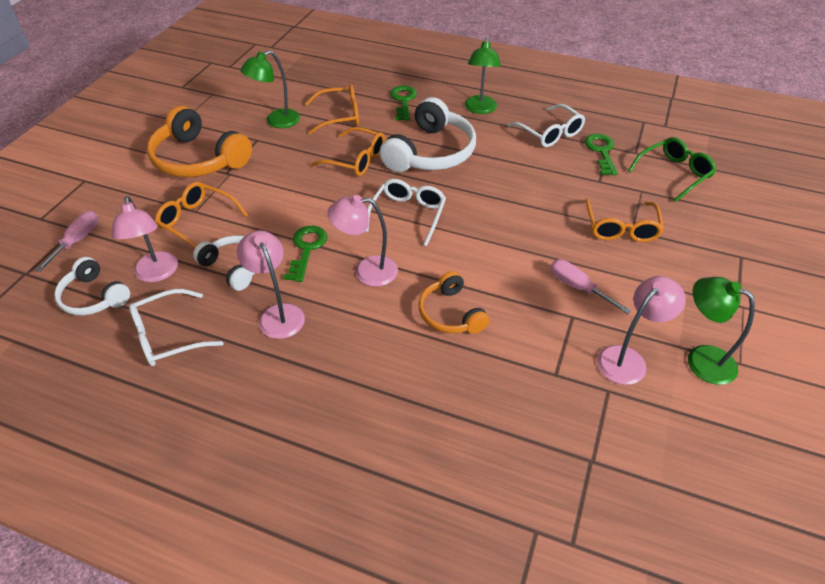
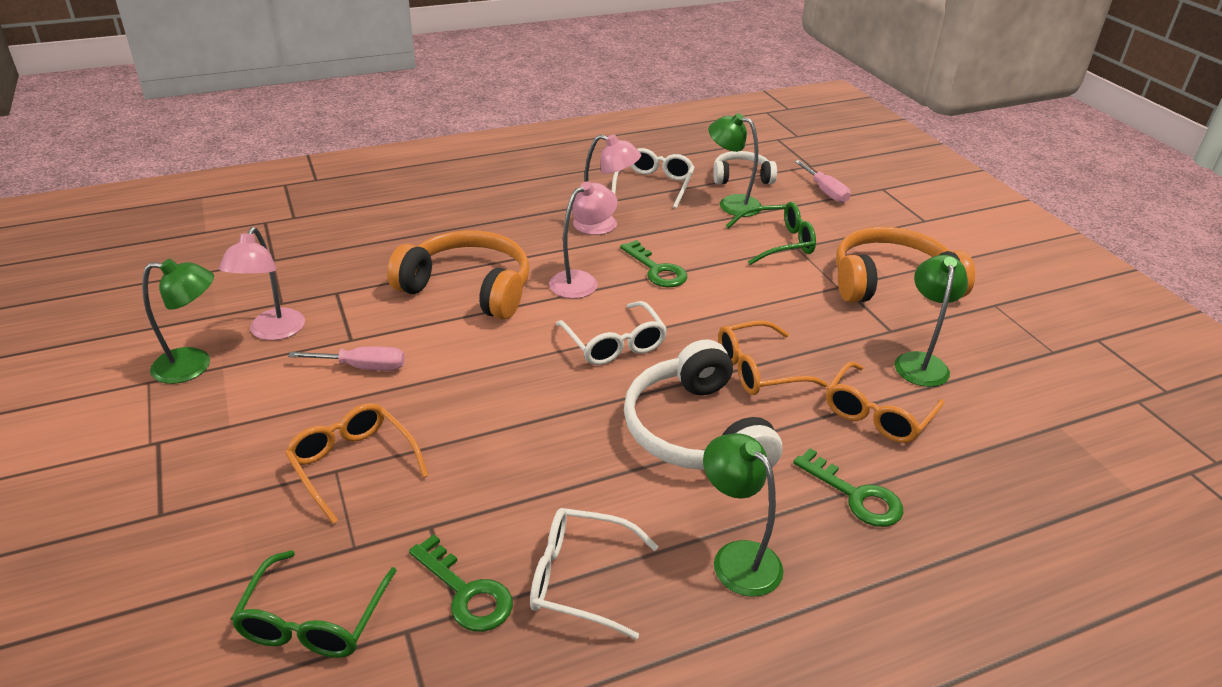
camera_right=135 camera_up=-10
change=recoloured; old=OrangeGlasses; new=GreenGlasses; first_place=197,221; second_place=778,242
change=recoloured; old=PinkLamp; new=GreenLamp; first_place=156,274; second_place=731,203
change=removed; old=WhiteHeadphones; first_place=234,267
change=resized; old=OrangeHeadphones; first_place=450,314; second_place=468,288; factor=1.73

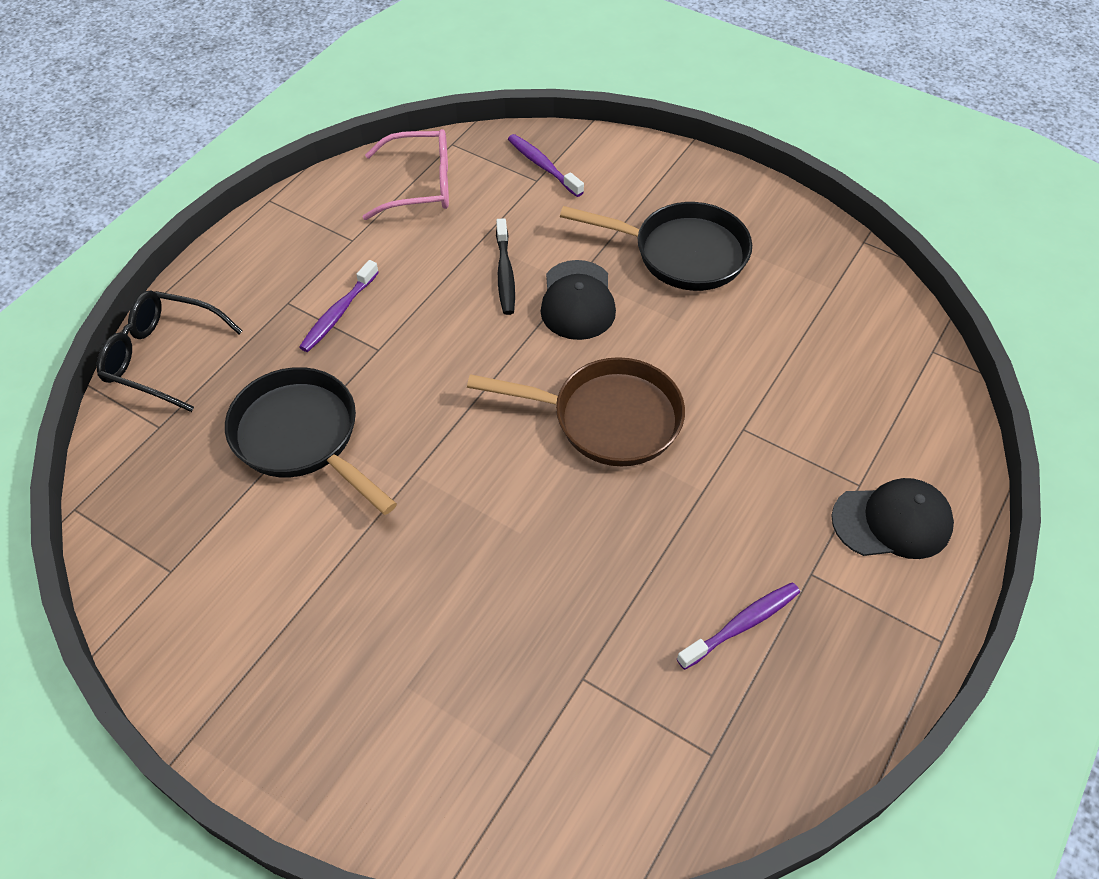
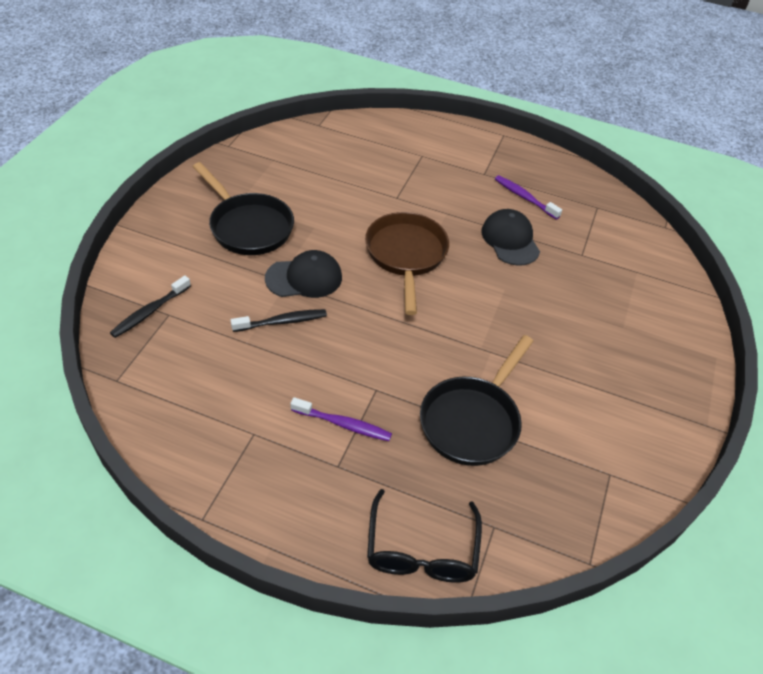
camera_right=-105 camera_up=-5
change=removed; old=PinkGlasses; first_place=420,185
change=recoloured; old=PurpleToothbrush; new=BlackToothbrush; first_place=543,166; second_place=149,312
change=turned; old=BlackPan; first_place=682,253; second_place=248,226; degrees=135
change=moved; old=BlackCap; first_place=892,521; second_place=510,240

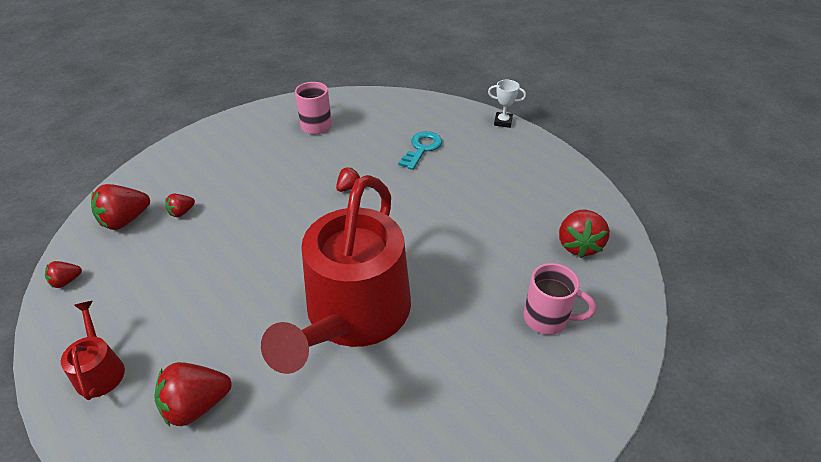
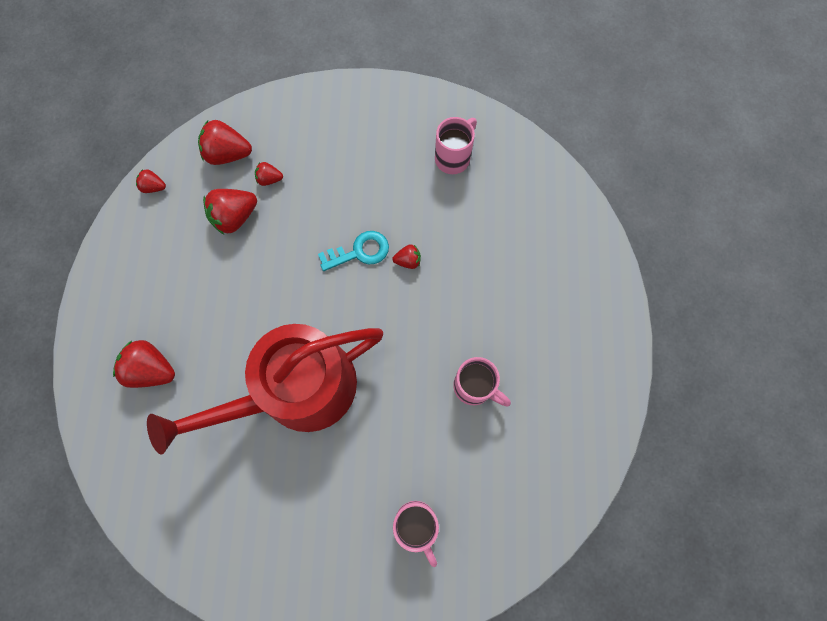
camera_right=45 camera_up=30
change=removed; old=WhiteTrophy; first_place=503,122
change=moved; old=TurquoiseKey; first_place=422,148; second_place=359,252
change=moved; old=RedStrawberry; first_place=578,245; second_place=235,217
change=removed; old=RedWateringCan; first_place=100,370
change=added; new=PinkMug; second_place=474,387

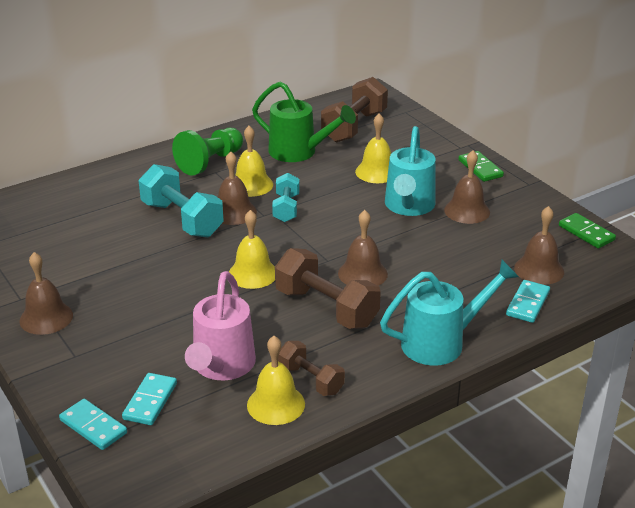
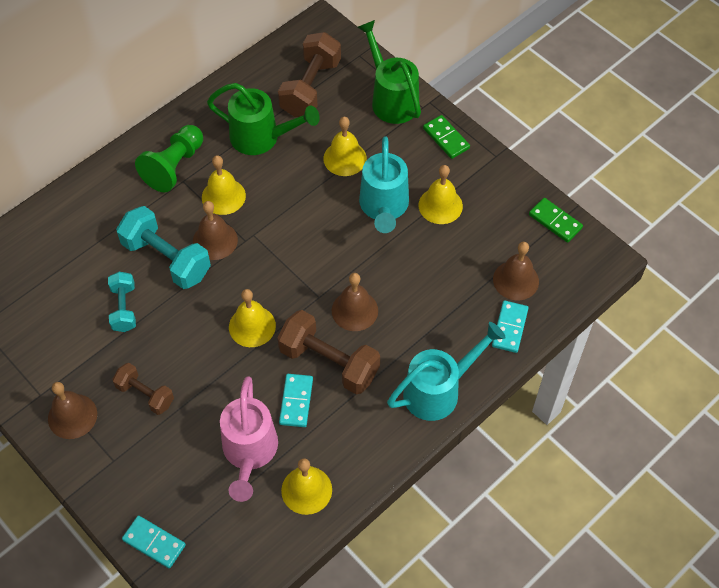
camera_right=-10 camera_up=25
change=recoloured; old=BrownBell; new=YellowBell; first_place=467,211; second_place=440,205
change=moved; old=TurquoiseDumbbell; first_place=286,208; second_place=124,308
change=moved; old=BrownDumbbell; first_place=310,380; second_place=145,394
change=moved; old=TurquoiseDomino; first_place=150,401; second_place=296,401
change=added; new=GreenWateringCan; second_place=391,99

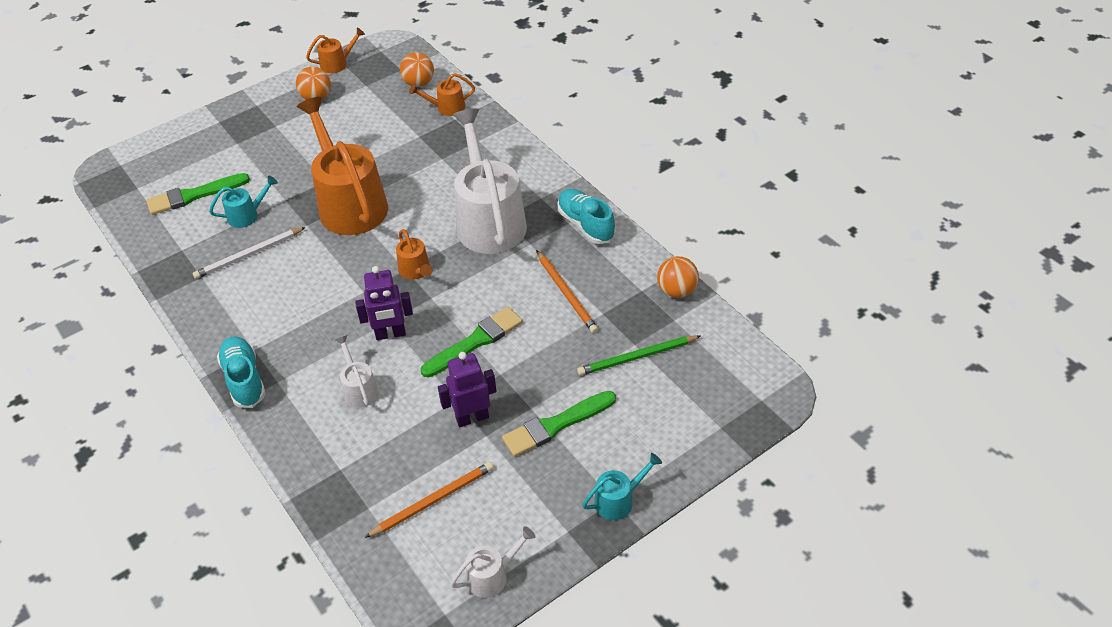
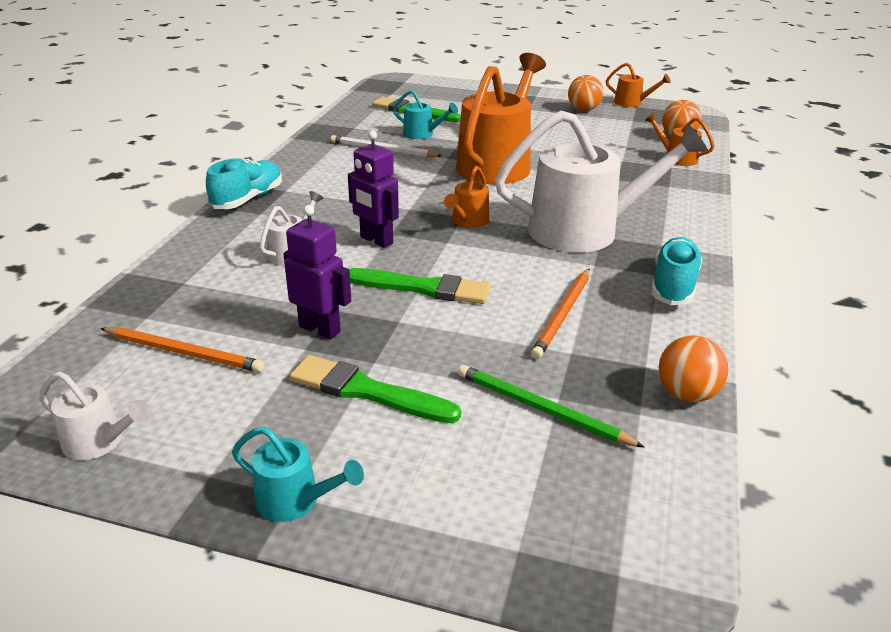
camera_right=50 camera_up=-15
change=turned; old=WhiteWateringCan; first_place=489,220; second_place=586,230; degrees=45

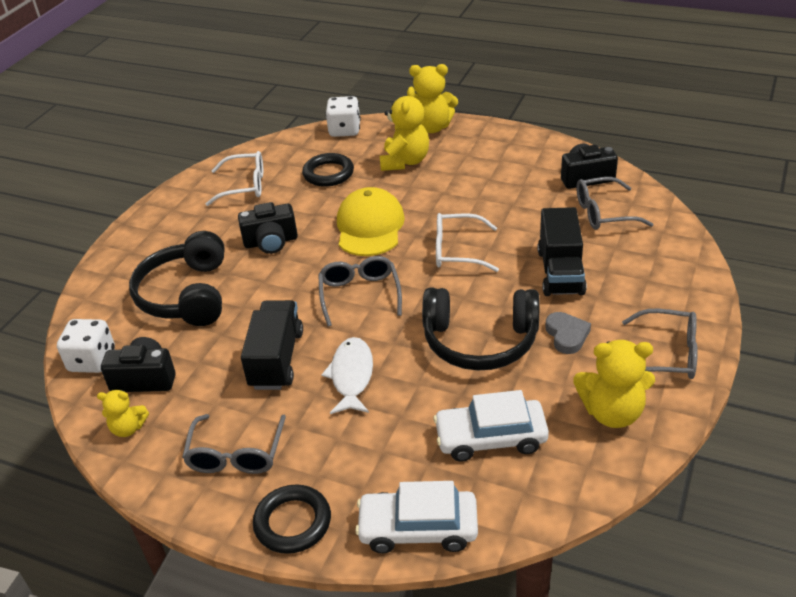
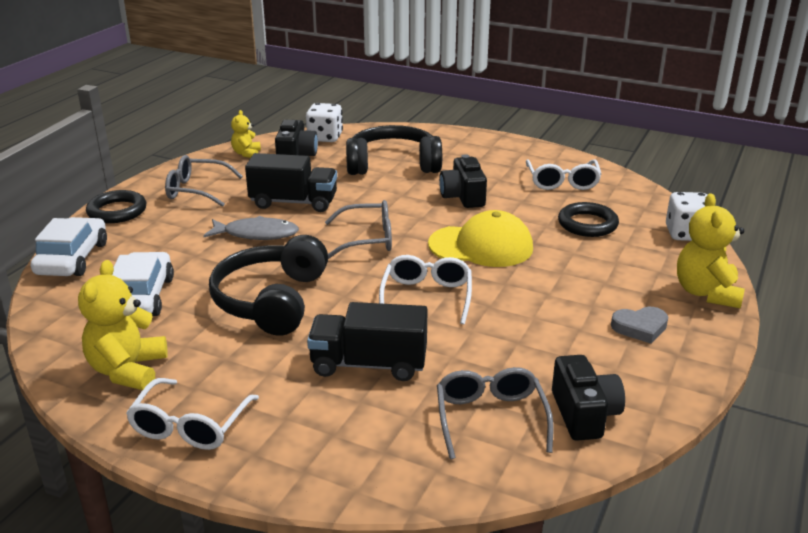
camera_right=90 camera_up=-10
change=removed; old=YellowTeddyBear; first_place=405,161
change=recoloured; old=GreyGlasses; new=WhiteGlasses; first_place=667,354; second_place=190,425
change=moved; old=GreyHeart; first_place=566,335; second_place=640,327
change=recoloured; old=WhiteFish; new=GreyFish; first_place=351,376; second_place=256,234

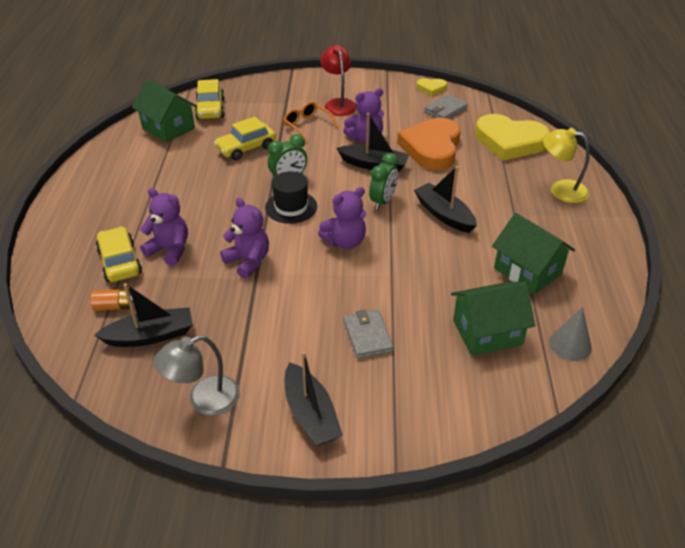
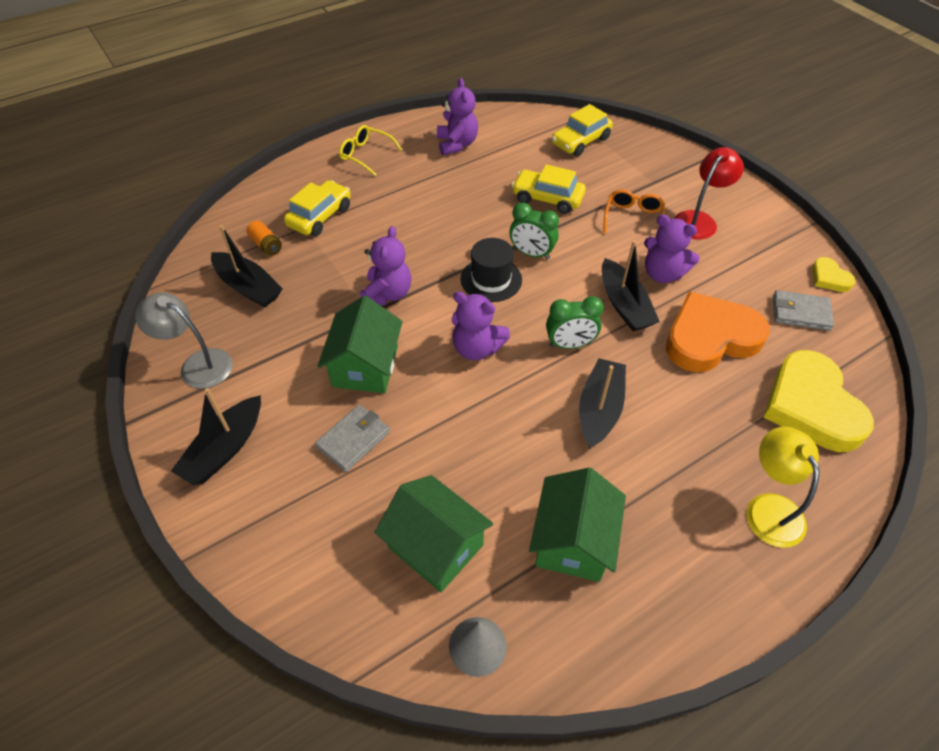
camera_right=55 camera_up=10
change=moved; old=GreenHouse; first_place=168,128; second_place=365,366
change=moved; old=PurpleTeddyBear; first_place=169,250; second_place=457,144
change=added; new=YellowGlasses; second_place=365,155

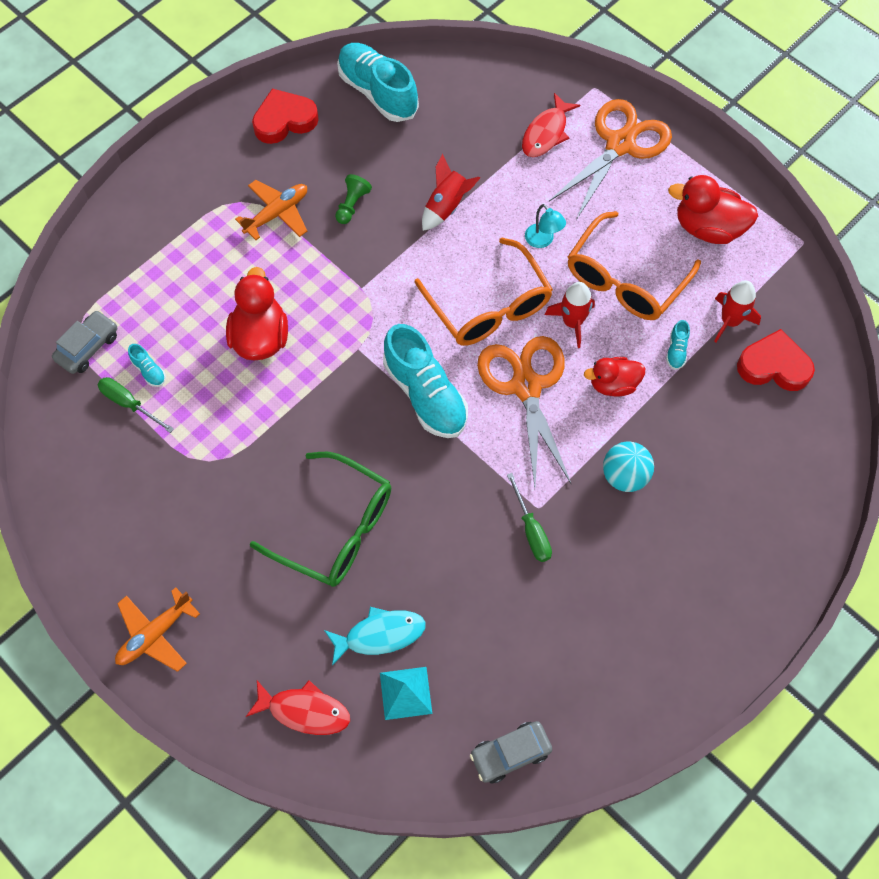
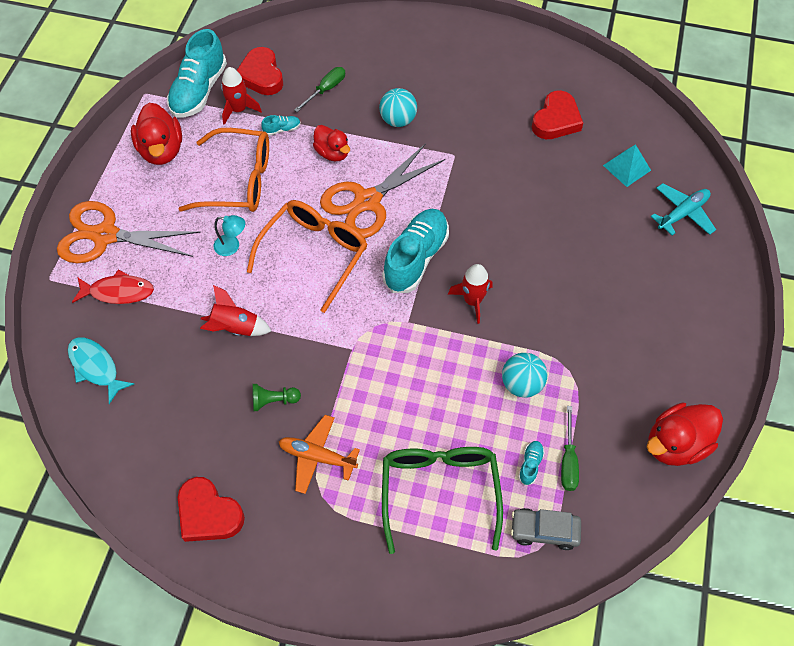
camera_right=-120 camera_up=-5
change=moved; old=TurquoiseShoe; first_place=377,92; second_place=199,91
change=turned; old=TurquoiseLamp; first_place=543,240; second_place=232,246; degrees=75
change=moved; old=RedDuck; first_place=260,337; second_place=675,444
change=moved; old=RedRocket; first_place=572,322; second_place=472,301
change=moved; old=GreenGlasses; first_place=335,528; second_place=439,492
change=moved; old=GreenScrewdriver; first_place=531,530; second_place=326,90
change=removed; old=OrangePlane; first_place=155,634
change=moved; old=TurquoiseFish; first_place=380,635; second_place=96,367
change=replaced; old=RedFish; new=TurquoisePlane; first_place=304,711; second_place=682,213
change=removed; old=GreyCar; first_place=510,753
change=added; new=RedHeart; second_place=556,120
change=added; new=TurquoiseBall; second_place=521,384

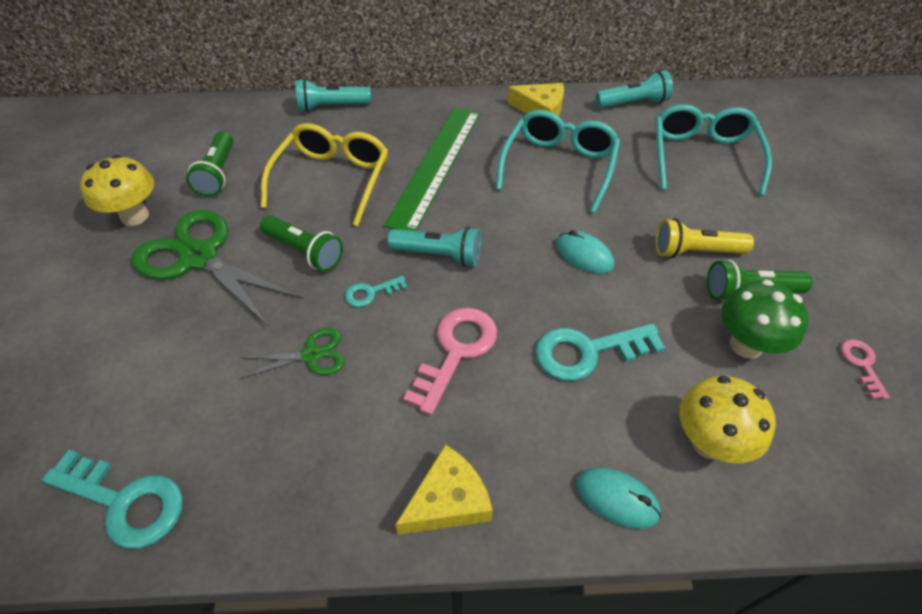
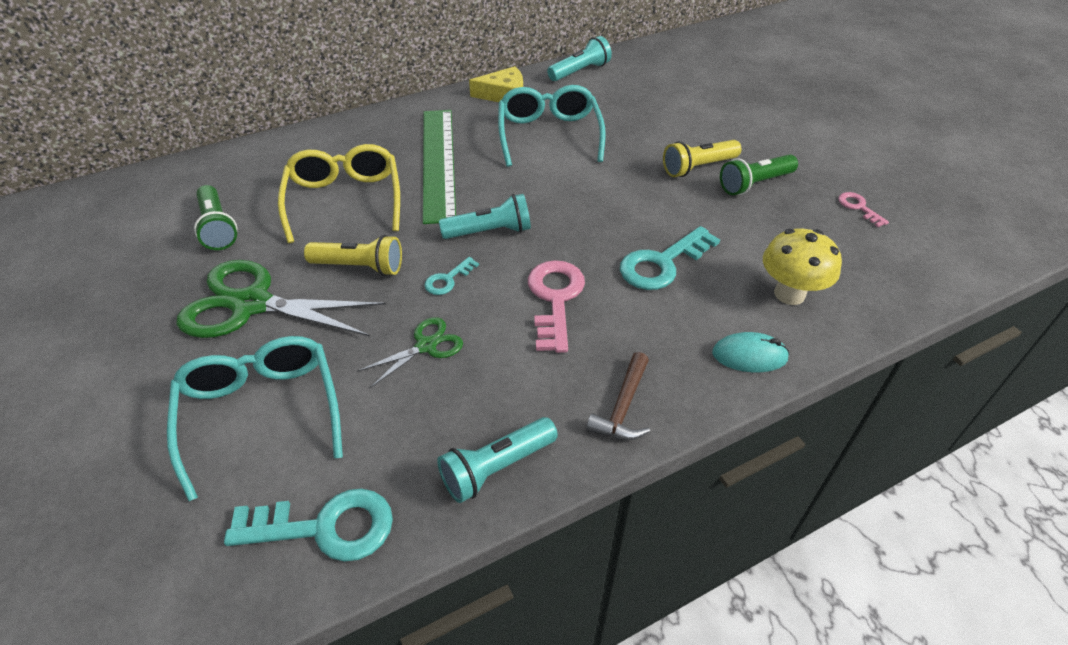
camera_right=-25 camera_up=-5
change=moved; old=TurquoiseFlashlight; first_place=331,107; second_place=496,468
change=moved; old=TurquoiseGlasses; first_place=702,156; second_place=261,412
change=removed; old=YellowMushroom; first_place=135,216
change=recoloured; old=GreenFlashlight; new=YellowFlashlight; first_place=304,252; second_place=360,267
change=removed; old=TurquoiseMouse; first_place=584,255
change=removed; old=GreenMushroom; first_place=745,345
change=replaced; old=YellowCheese; new=BrownHammer; first_place=448,500; second_place=623,407

